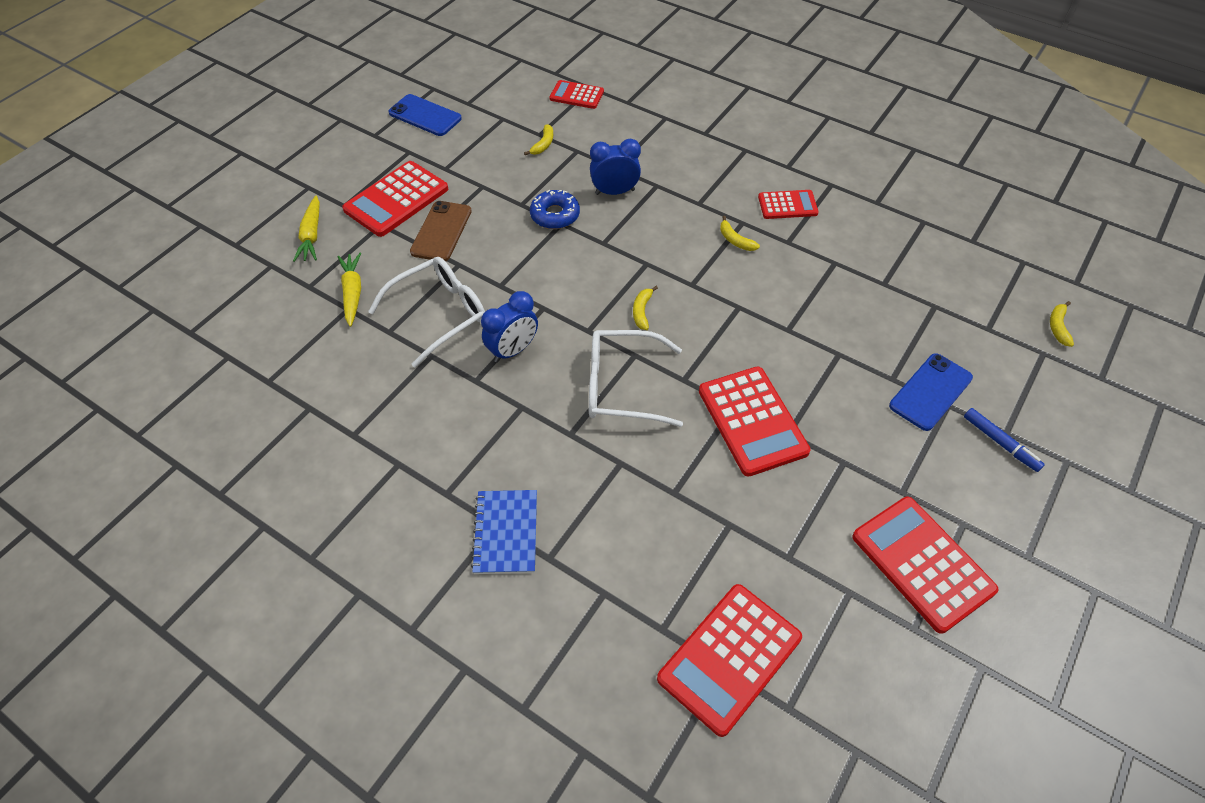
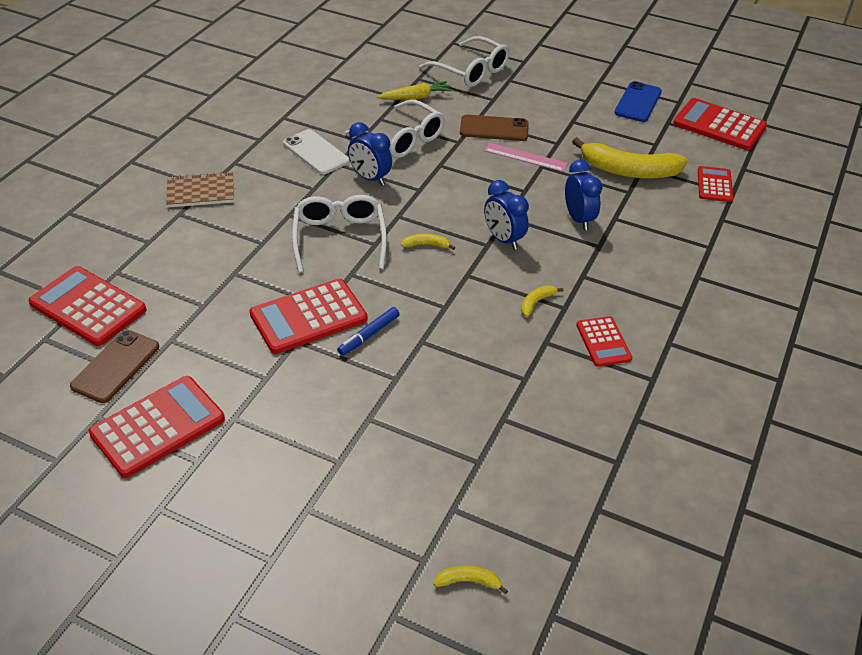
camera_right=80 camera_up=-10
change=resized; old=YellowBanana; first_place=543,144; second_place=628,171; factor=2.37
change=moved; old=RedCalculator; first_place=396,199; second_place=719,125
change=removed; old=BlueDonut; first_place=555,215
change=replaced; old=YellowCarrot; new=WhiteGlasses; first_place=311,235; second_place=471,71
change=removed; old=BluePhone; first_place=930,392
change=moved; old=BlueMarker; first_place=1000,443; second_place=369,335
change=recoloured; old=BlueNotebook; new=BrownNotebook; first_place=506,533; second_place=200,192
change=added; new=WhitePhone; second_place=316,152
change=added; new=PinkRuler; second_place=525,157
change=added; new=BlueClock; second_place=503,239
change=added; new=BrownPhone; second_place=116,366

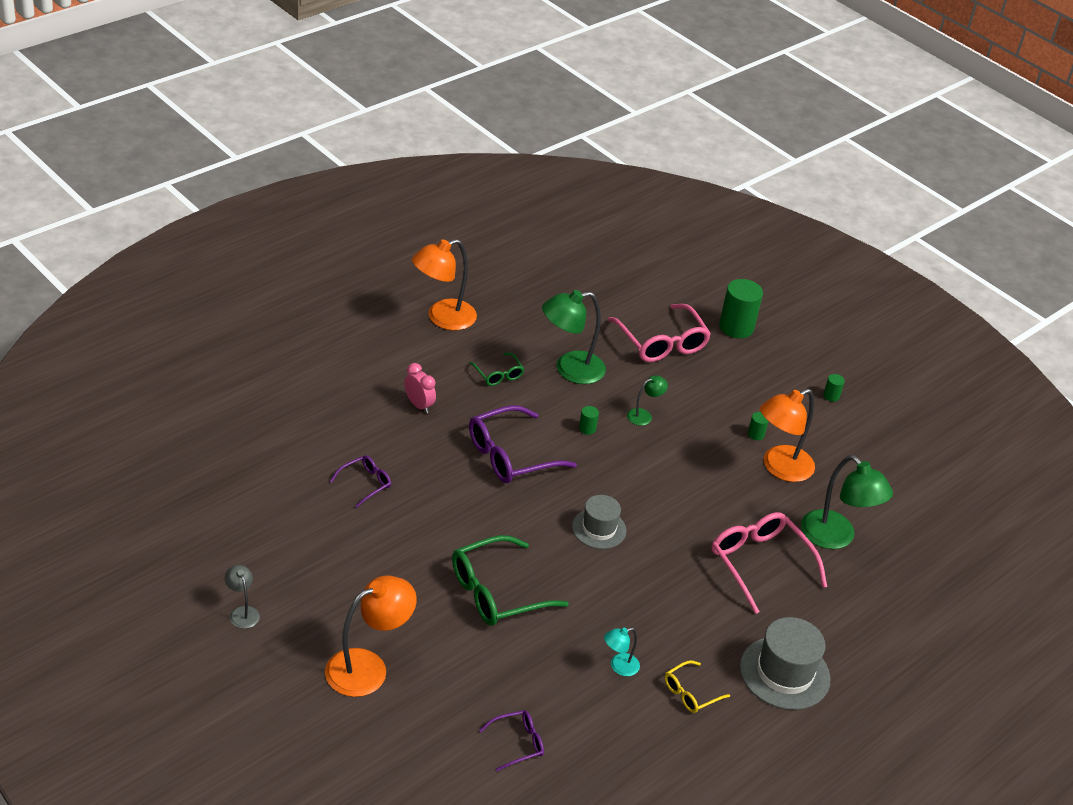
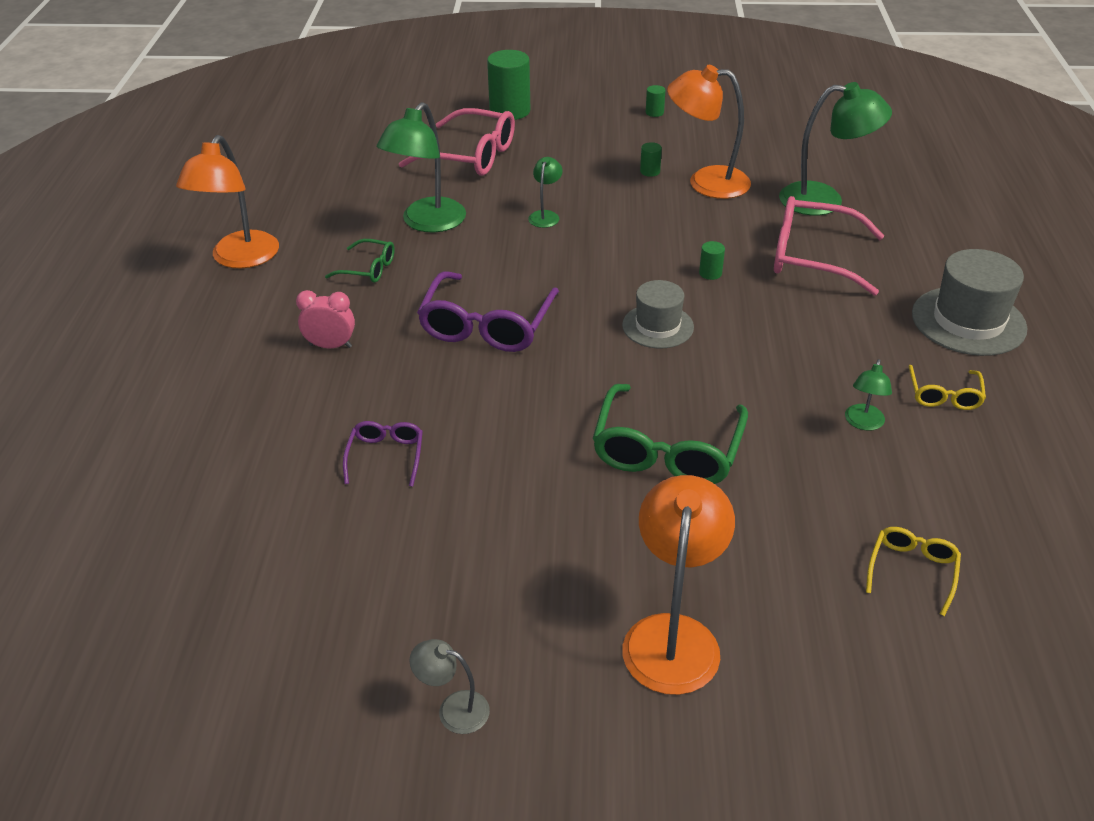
camera_right=-40 camera_up=0
change=turned; old=OrangeLamp; first_place=779,468; second_place=706,182; degrees=90
change=moved; old=GreenCylinder; first_place=587,429; second_place=710,273
change=recoloured; old=TurquoiseLamp; new=GreenLamp; first_place=619,666; second_place=863,423
change=recoloured; old=PurpleGlasses; new=YellowGlasses; first_place=517,743; second_place=912,571

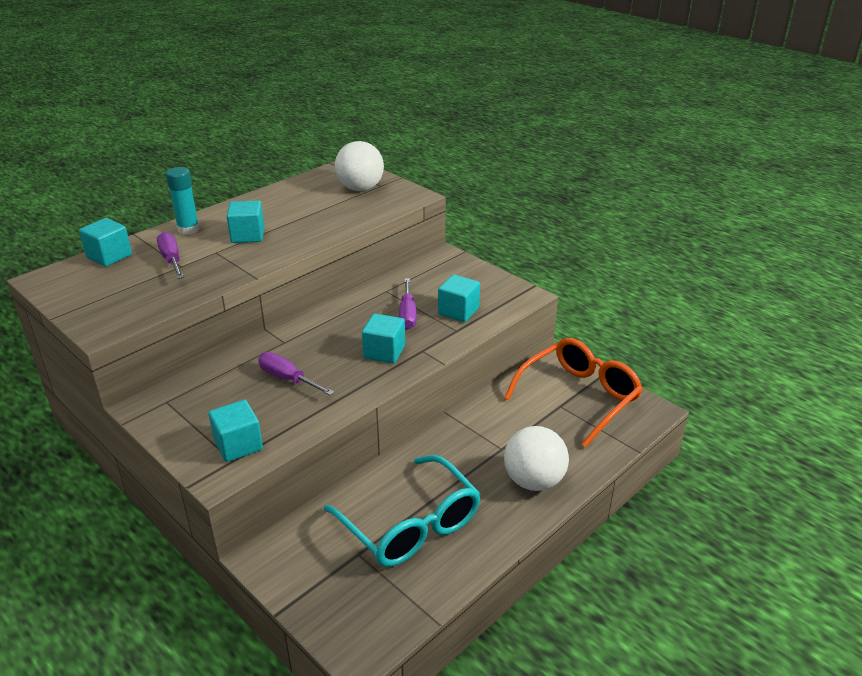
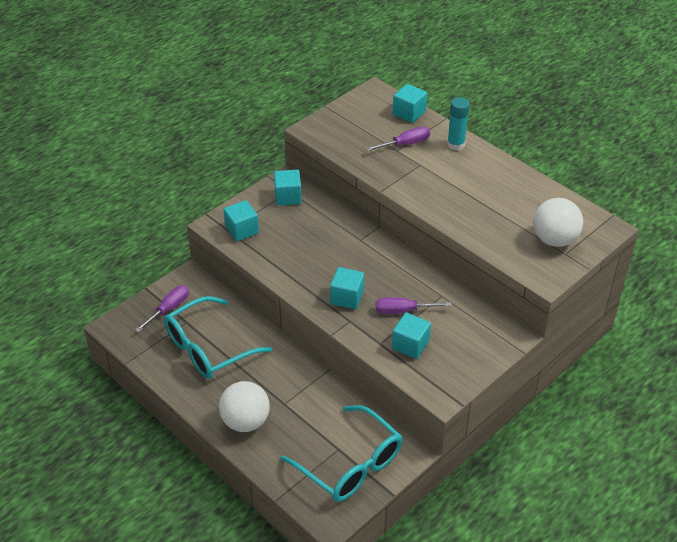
camera_right=90 camera_up=10
change=moved; old=TurquoiseCube; first_place=248,235; second_place=288,197
change=recoloured; old=OrangeGlasses; new=TurquoiseGlasses; first_place=579,397; second_place=350,465
change=moved; old=PurpleScrewdriver; first_place=288,379; second_place=168,309

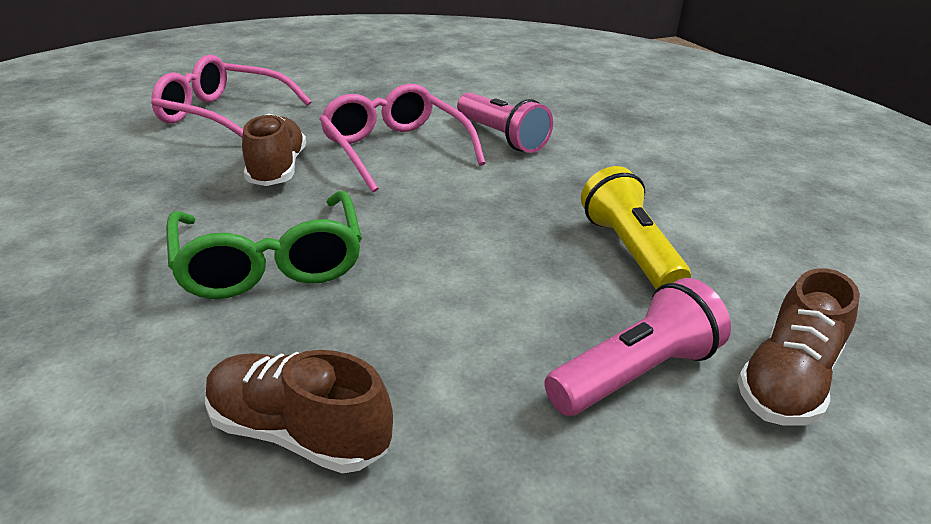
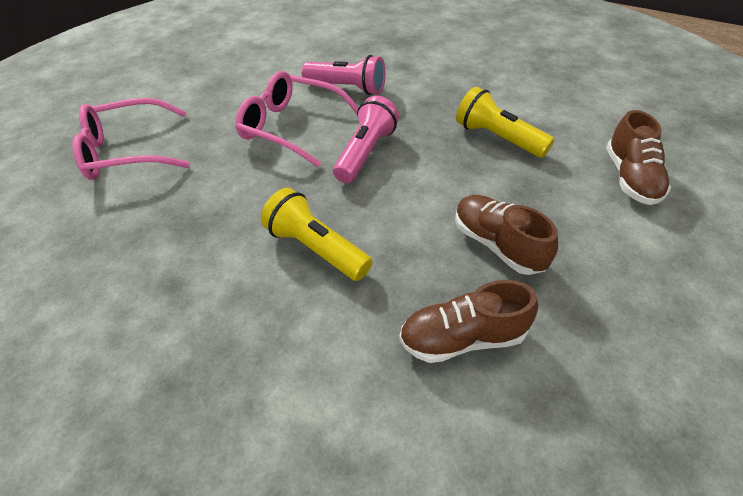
camera_right=-30 camera_up=15
change=moved; old=BrownShoe; first_place=277,169; second_place=497,244
change=replaced; old=GreenGlasses; new=YellowFlashlight; first_place=270,262; second_place=316,248
change=moved; old=PinkFlashlight; first_place=635,373; second_place=366,153

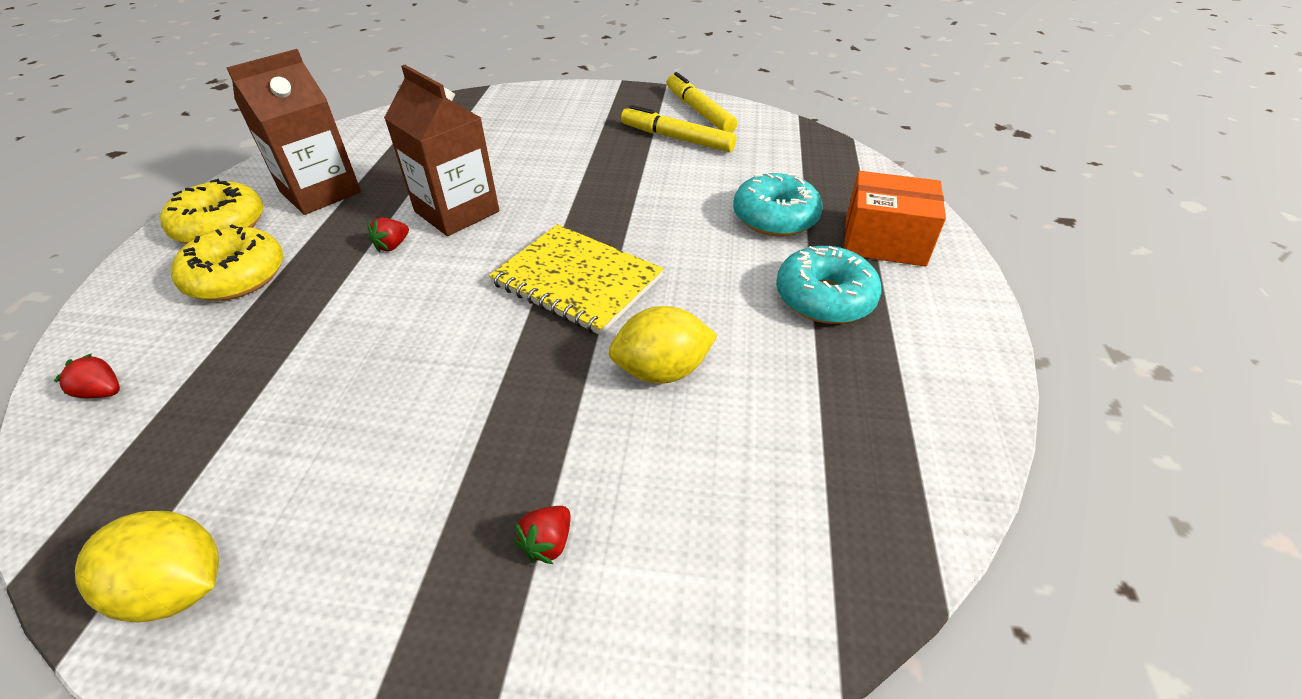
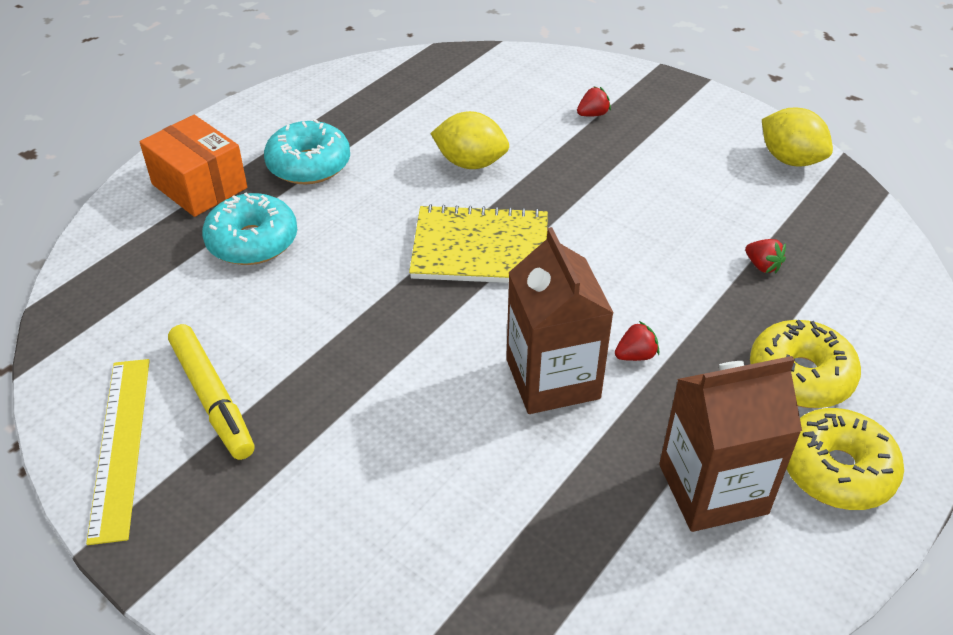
camera_right=-150 camera_up=0
change=replaced; old=YellowMarker; new=YellowRuler; first_place=699,111; second_place=120,445
change=turned; old=YellowNotebook; first_place=577,280; second_place=480,248; degrees=-60
change=moved; old=RedStrawberry; first_place=103,392; second_place=762,266

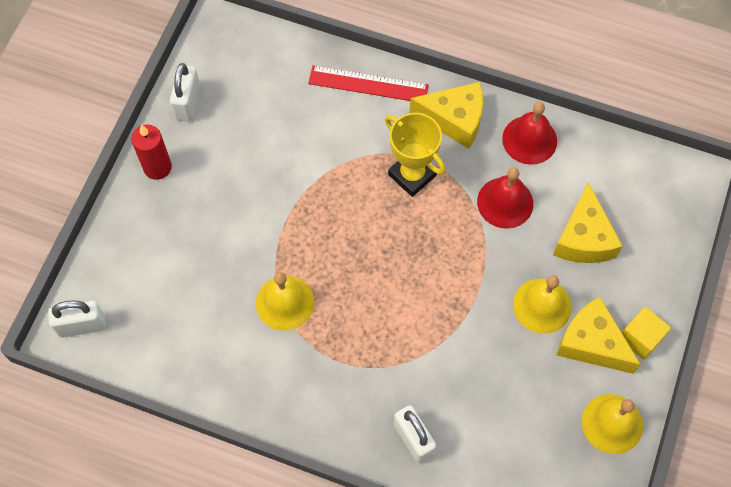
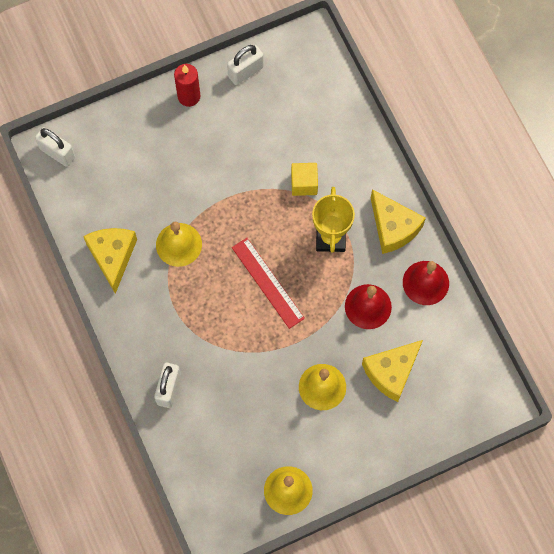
camera_right=45 camera_up=5
change=moved; old=RedRuler; first_place=368,84; second_place=268,282
change=moved; old=YellowCheese; first_place=591,343; second_place=112,257
change=moved; old=YellowCube; first_place=640,338; second_place=304,183

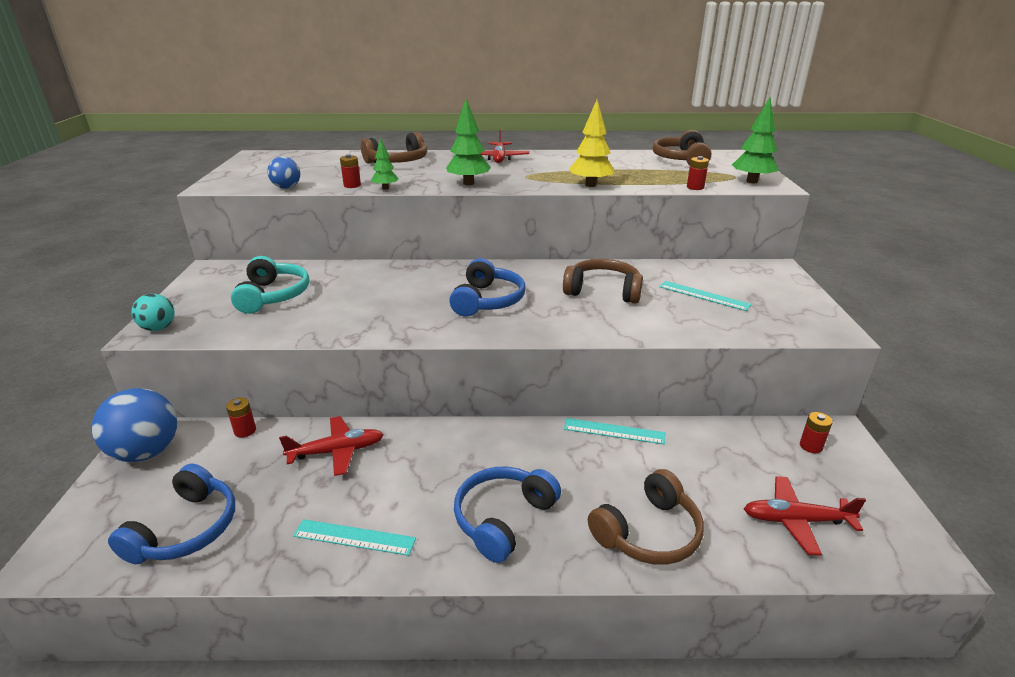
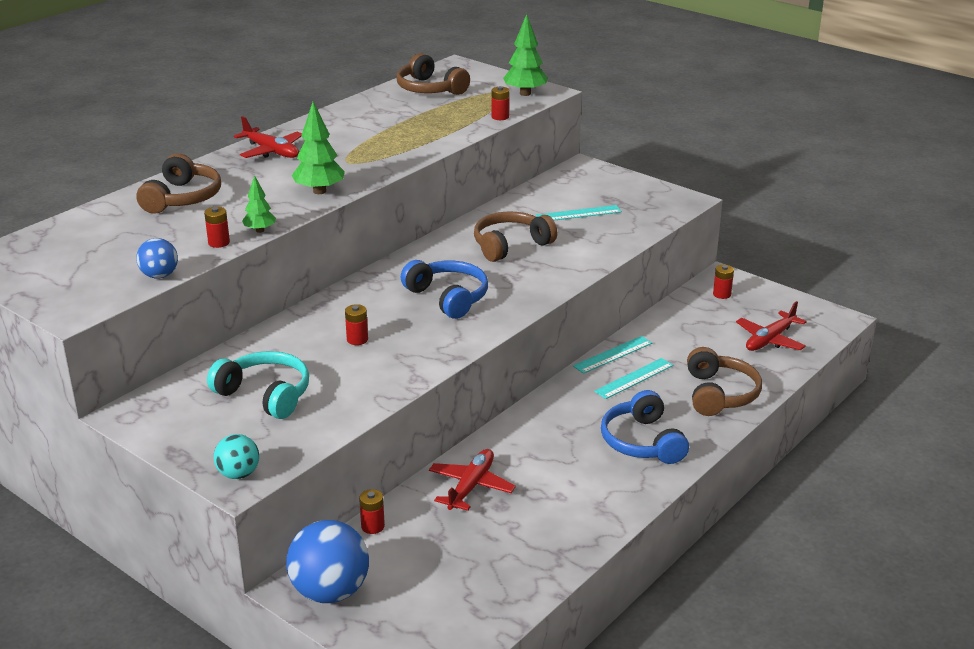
camera_right=-50 camera_up=0
change=removed; old=YellowTree; first_place=590,185
change=removed; old=BlueHeadphones; first_place=186,529
change=moved; old=TurquoiseRuler; first_place=354,537; second_place=634,378
change=added; new=RedBattery; second_place=357,339

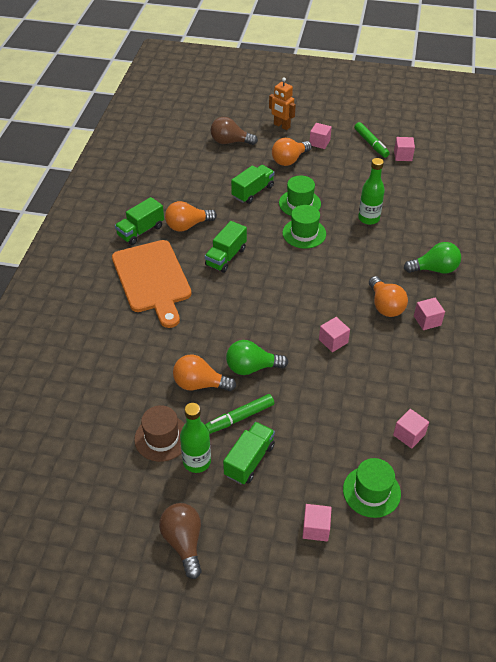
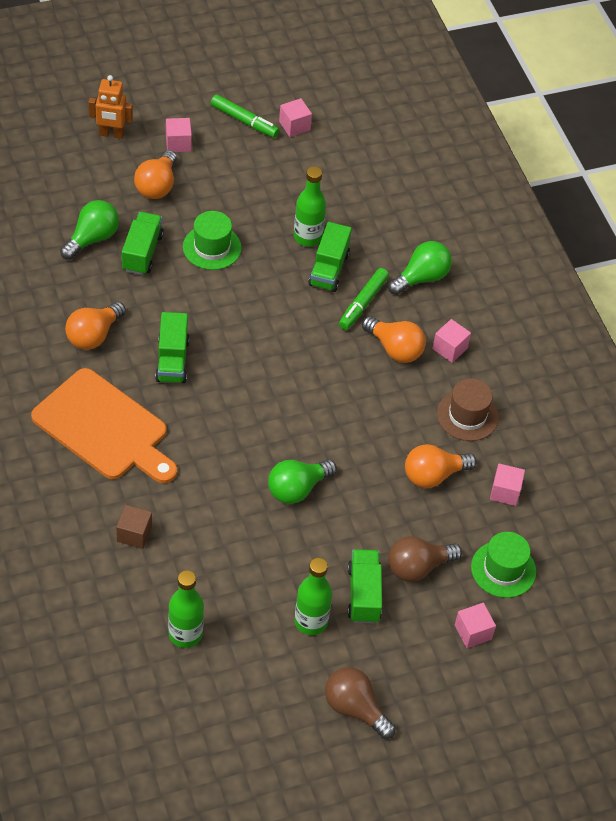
camera_right=-35 camera_up=5
change=moved; old=BrownLightBulb; first_place=230,142; second_place=418,567
change=moved; old=GreenTruck; first_place=141,231; second_place=329,269
change=removed; old=GreenHat; first_place=304,233
change=removed; old=PinkCube; first_place=333,341
change=moved; old=OrangeLightBulb; first_place=200,384; second_place=433,475
change=moved; old=GreenMarker; first_place=240,418; second_place=363,303
change=moved; old=BrownHat; first_place=162,438; second_place=467,415
change=added; new=GreenLightBulb; second_place=92,238
change=added; new=BrownCube; second_place=134,534
change=added; new=GreenBottle; second_place=185,634

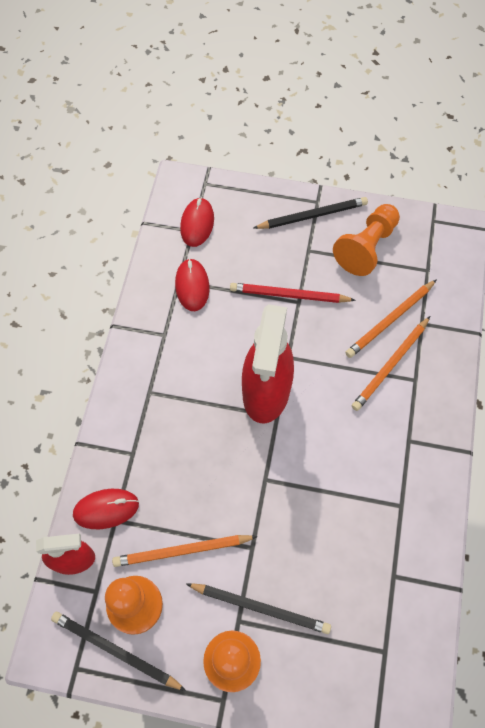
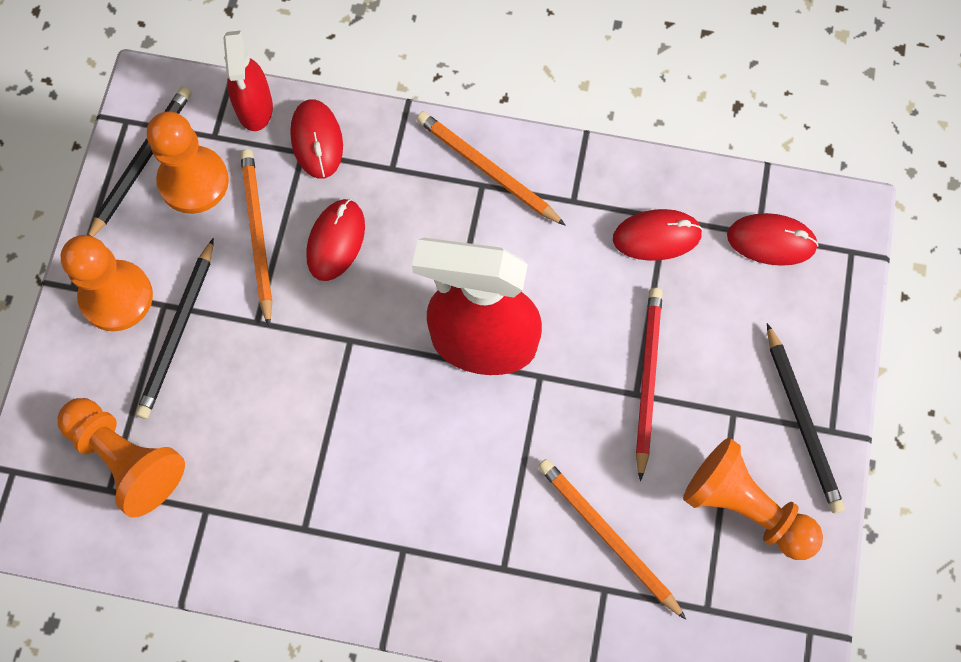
camera_right=90 camera_up=5
change=moved; old=OrangePencil; first_place=390,365; second_place=487,170
change=added; new=RedMouse; second_place=336,241
change=added; new=OrangePawn; second_place=126,459

